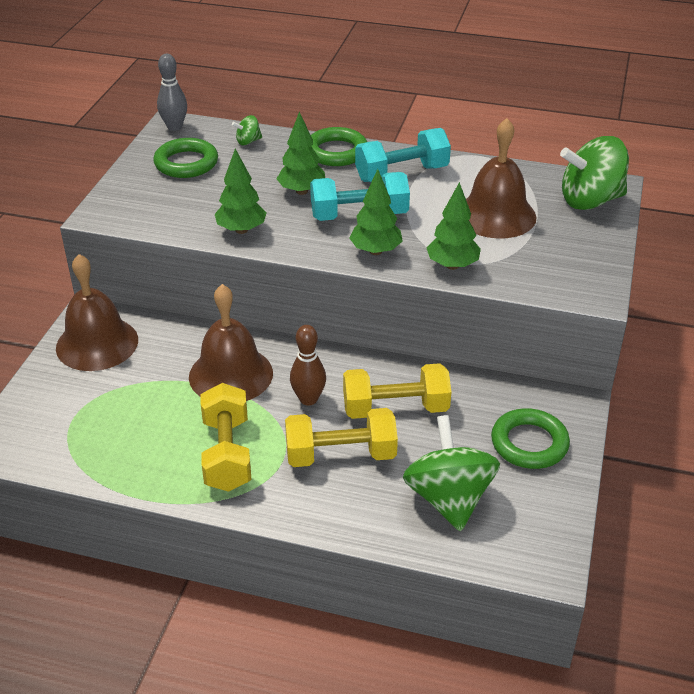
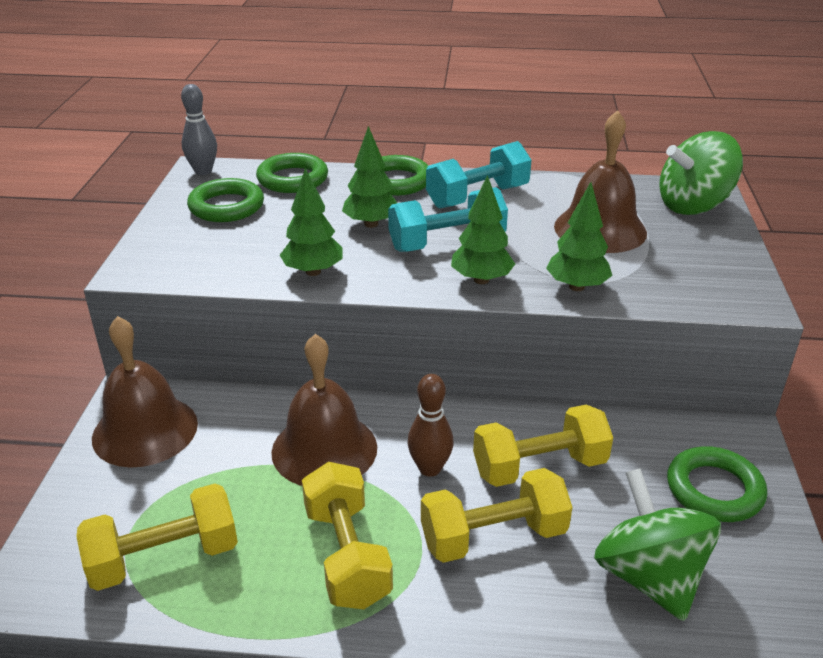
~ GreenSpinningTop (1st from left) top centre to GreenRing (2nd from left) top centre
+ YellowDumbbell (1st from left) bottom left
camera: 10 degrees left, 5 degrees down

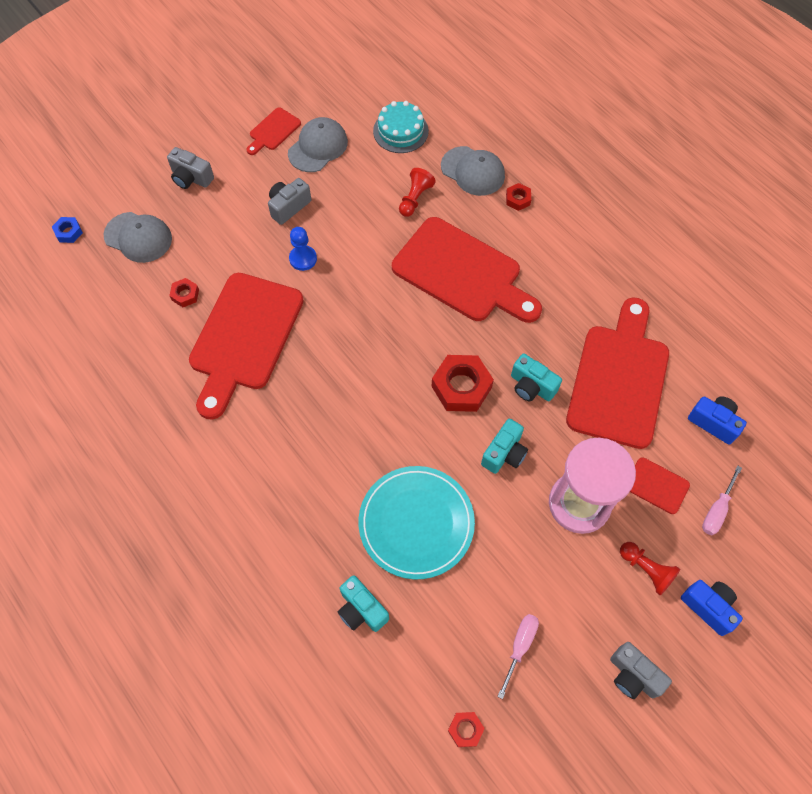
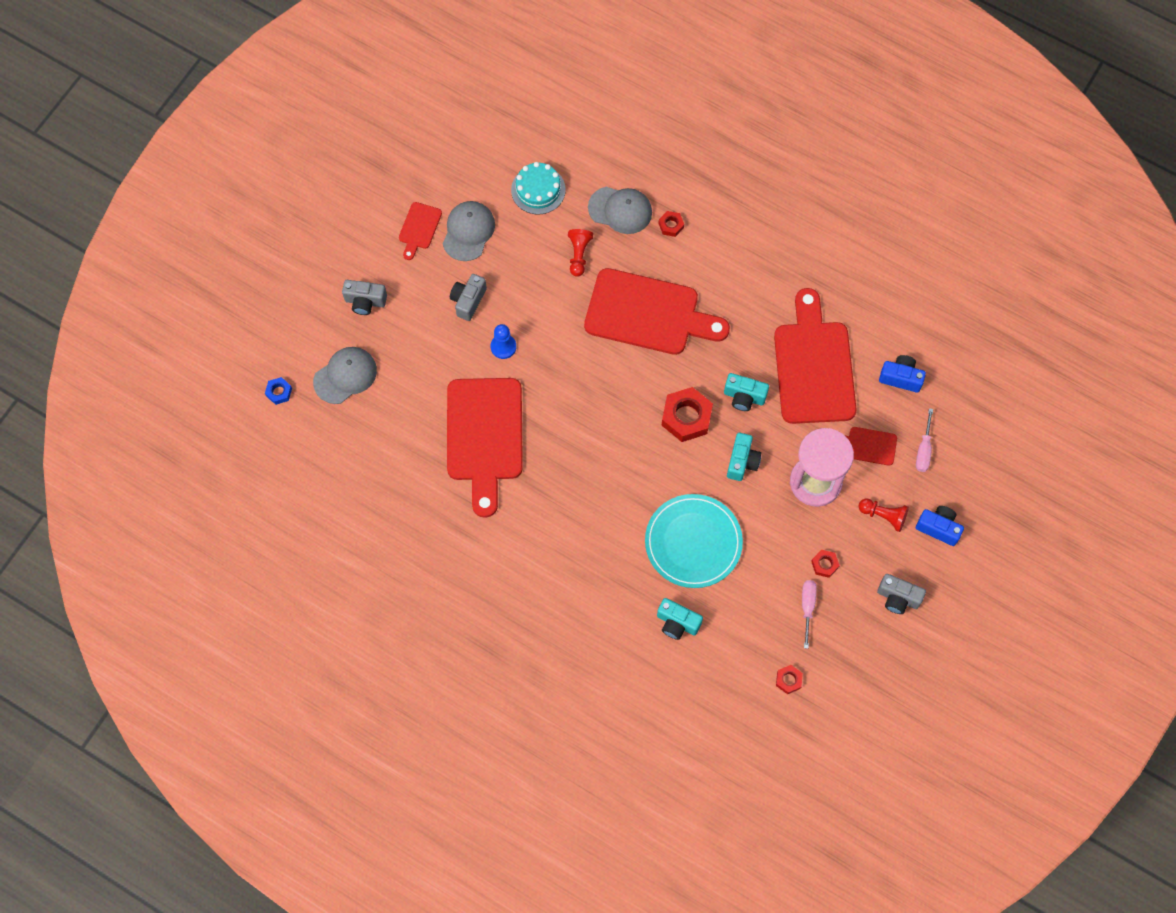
~ GreyCap (1st from left) top left = middle left 45 degrees counterclockwise
~ RedNut (1st from left in the first image) middle left to RedNut (4th from left) middle right
camera: 20 degrees left, 5 degrees up

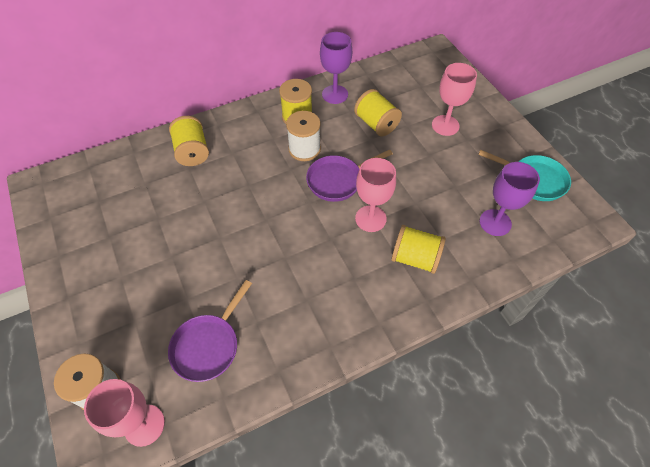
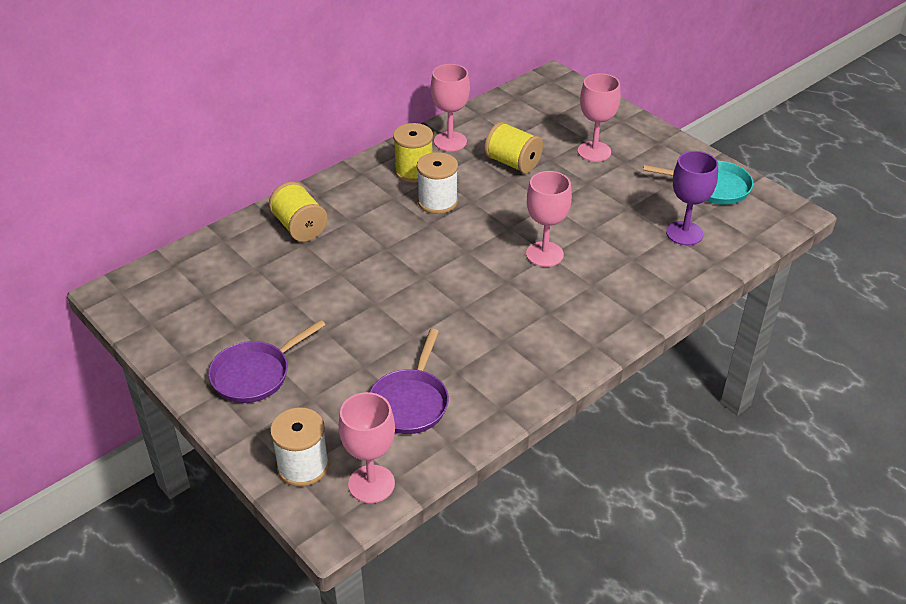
~ PurpleGoblet (1st from left) top centre to PinkGoblet (2nd from left) top centre
~ PurplePan (2nd from left in the first image) centre to PurplePan (1st from left) middle left
- YellowSpool (4th from left) centre
camera: 15 degrees left, 15 degrees down

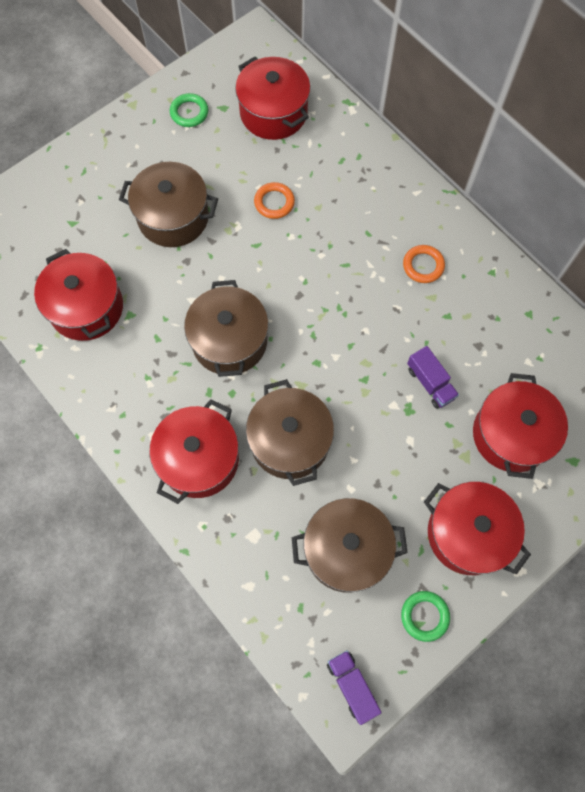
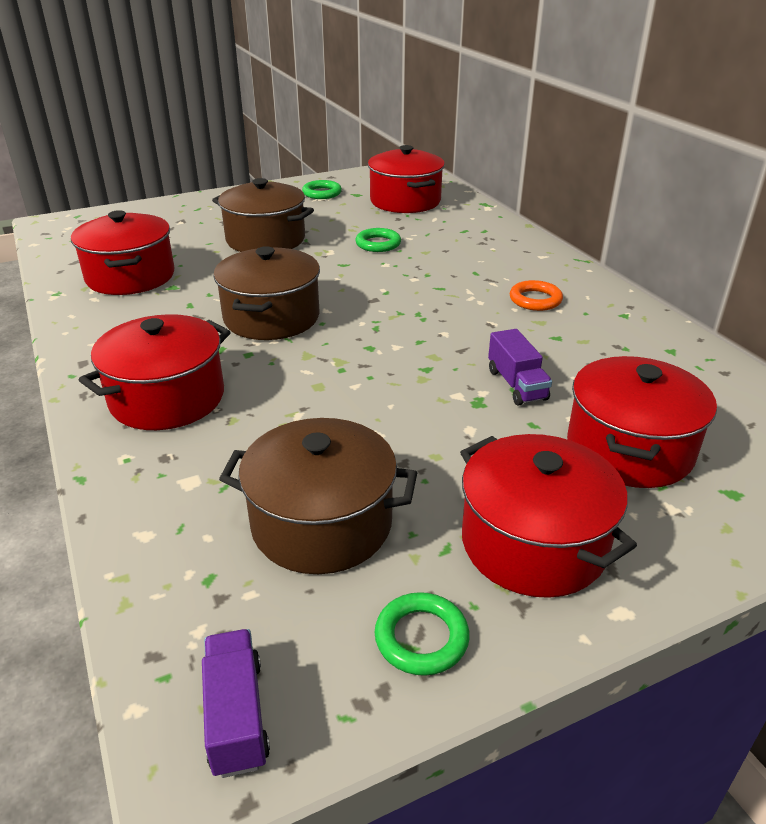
~ OrangeRing (1st from left) top centre to GreenRing (2nd from left) top centre
- BrownPot (3rd from left) centre
camera: 15 degrees right, 35 degrees down

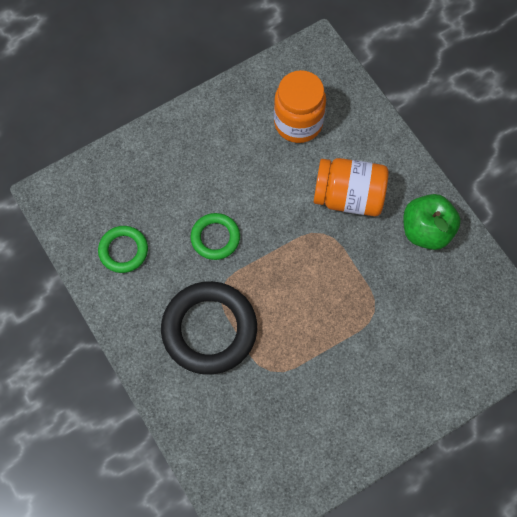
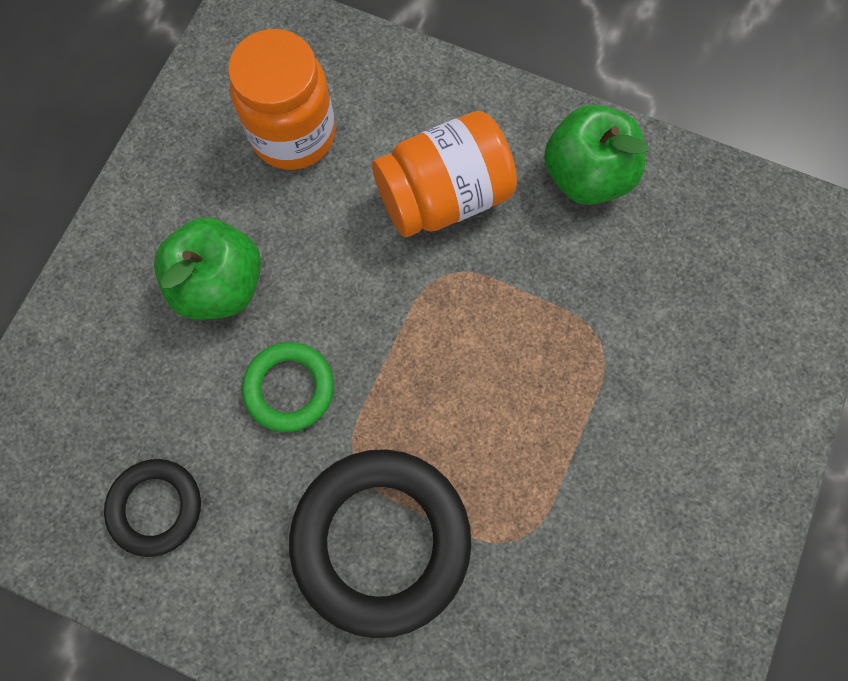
~ GreenRing (1st from left) middle left to BlackRing (1st from left) bottom left
+ GreenApple (1st from left) middle left
camera: 35 degrees left, 5 degrees up

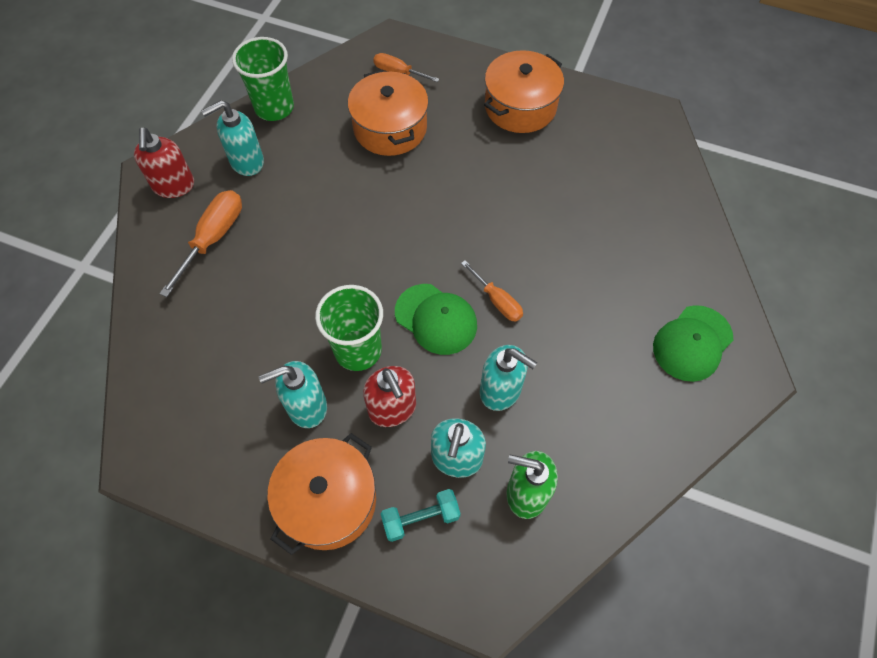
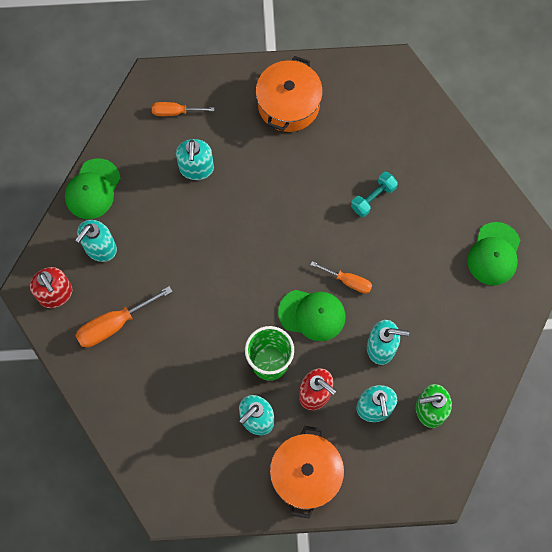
~ GreenCup (1st from left) top left to GreenCap (1st from left) middle left
~ OrangePot (2nd from left) top centre to TurquoiseSoapDispenser (2nd from left) top centre
~ OrangeScrewdriver (1st from left) middle left = middle left 120 degrees counterclockwise
~ TurquoiseDumbbell bottom centre to middle right
camera: 25 degrees left, 10 degrees up

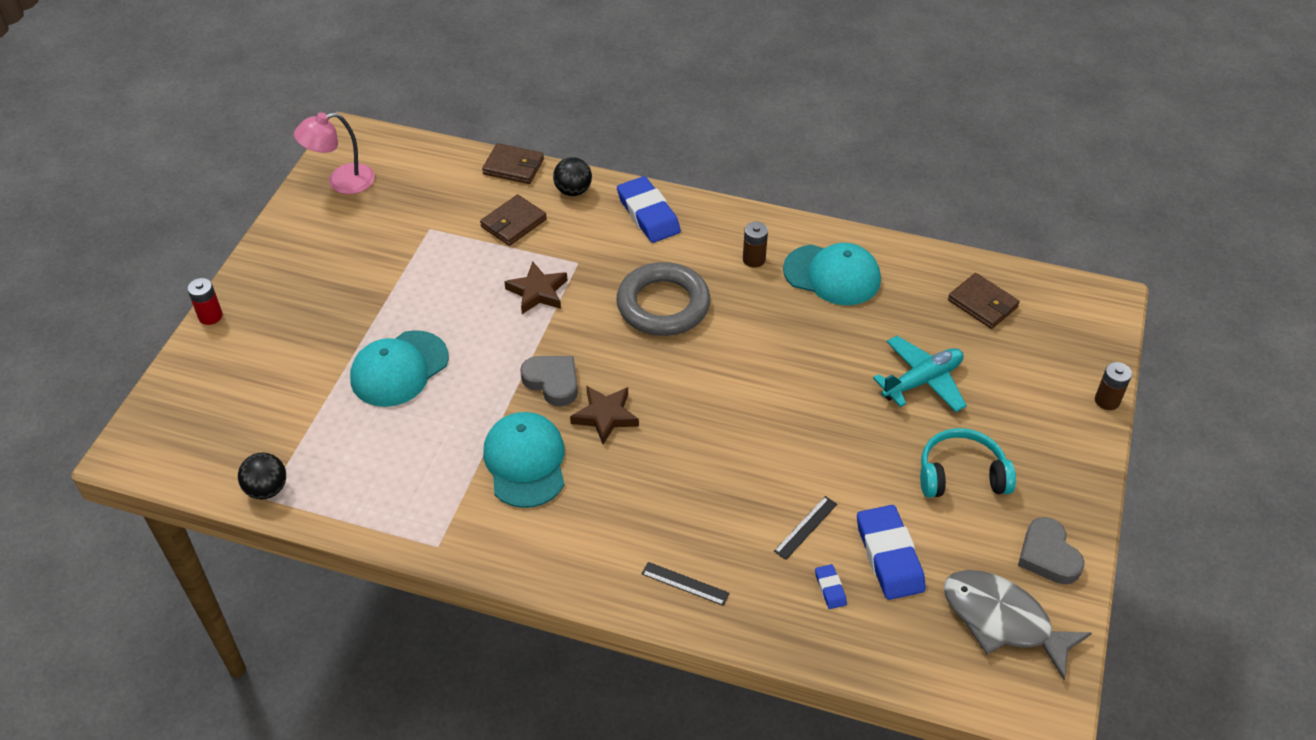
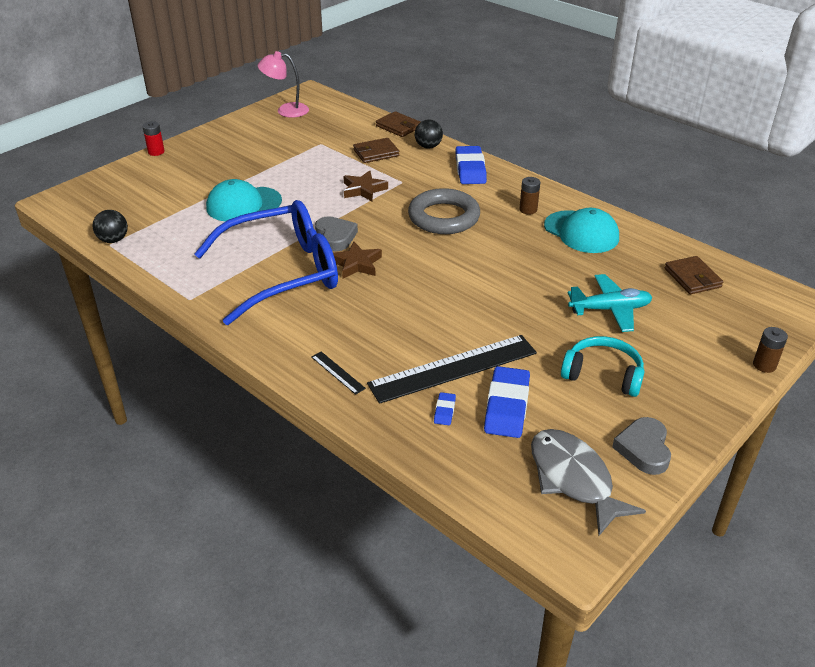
~ TurquoiseCap (2nd from left) centre to BlueGlasses middle left
~ BlackRuler (2nd from left) bottom centre = centre x2.41
camera: 25 degrees right, 10 degrees down

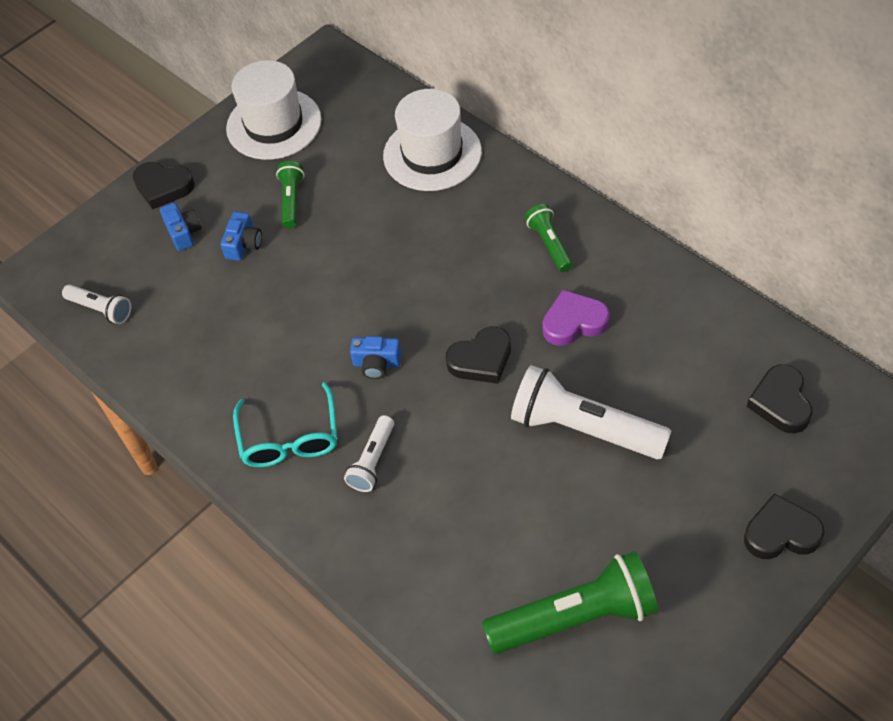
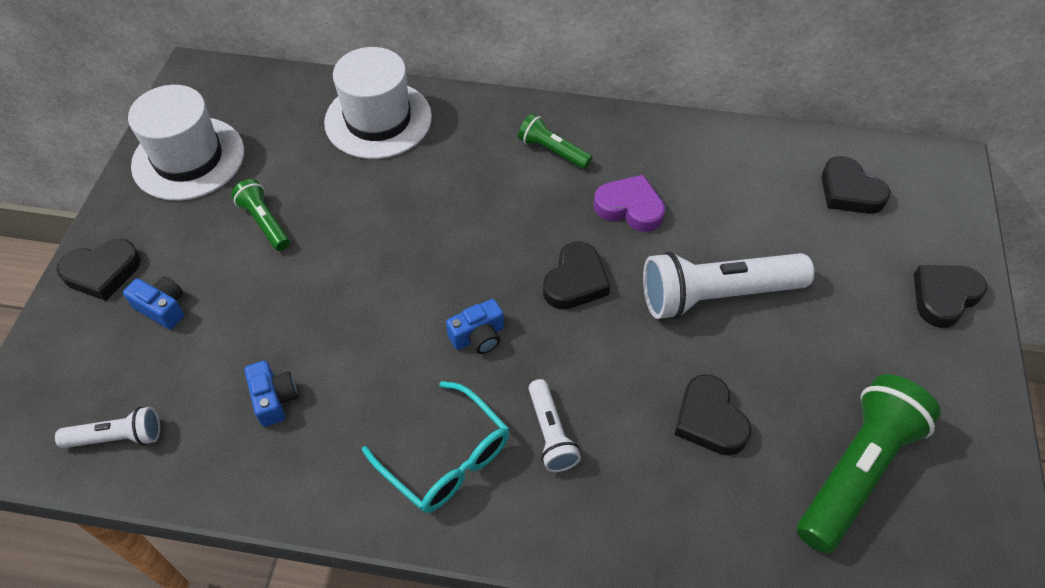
~ BlueCamera (2nd from left) top left to bottom left
~ PurpleHeart centre = centre 75 degrees clockwise
+ BlackHeart (3rd from left) bottom right
camera: 40 degrees left, 0 degrees up

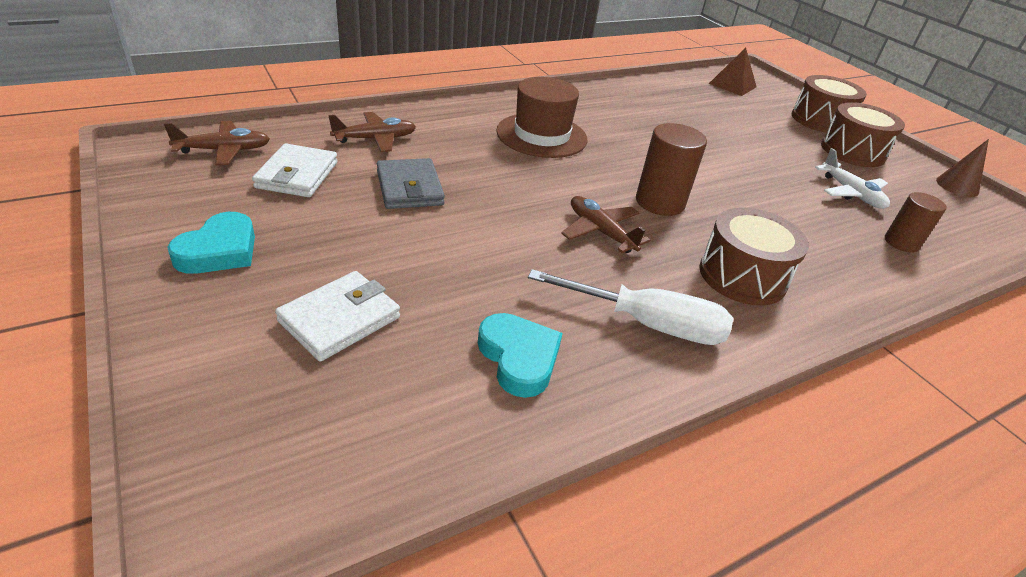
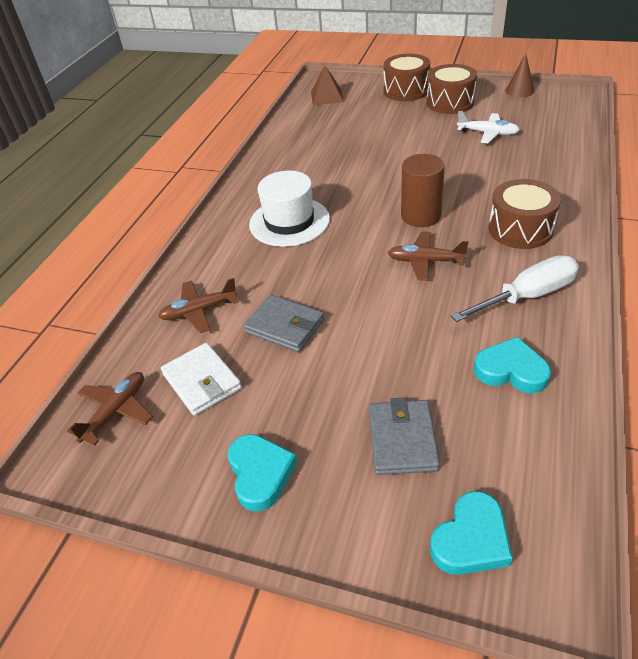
~ BrownHat top centre to WhiteHat top centre
~ BrownPlane (2nd from left) top centre = middle left 135 degrees counterclockwise
- BrownCylinder (2nd from left) middle right
~ WhiteWallet (2nd from left) middle left to GreyWallet (2nd from left) centre
+ TurquoiseHeart (2nd from left) bottom right
camera: 35 degrees left, 5 degrees up

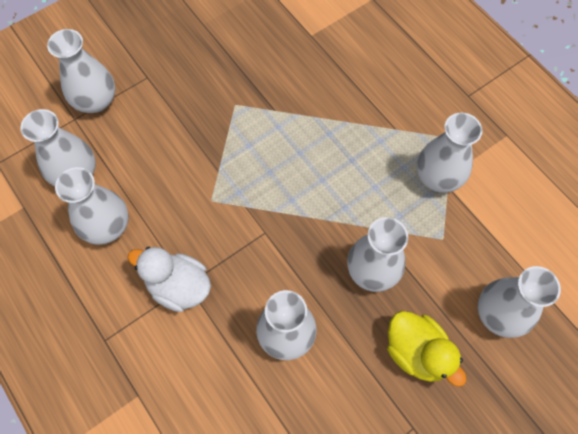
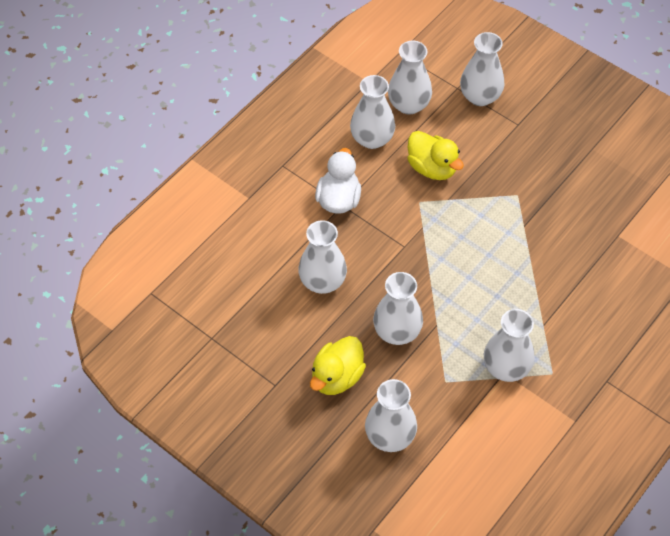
+ YellowDuck (2nd from left) top centre
camera: 75 degrees right, 10 degrees down

